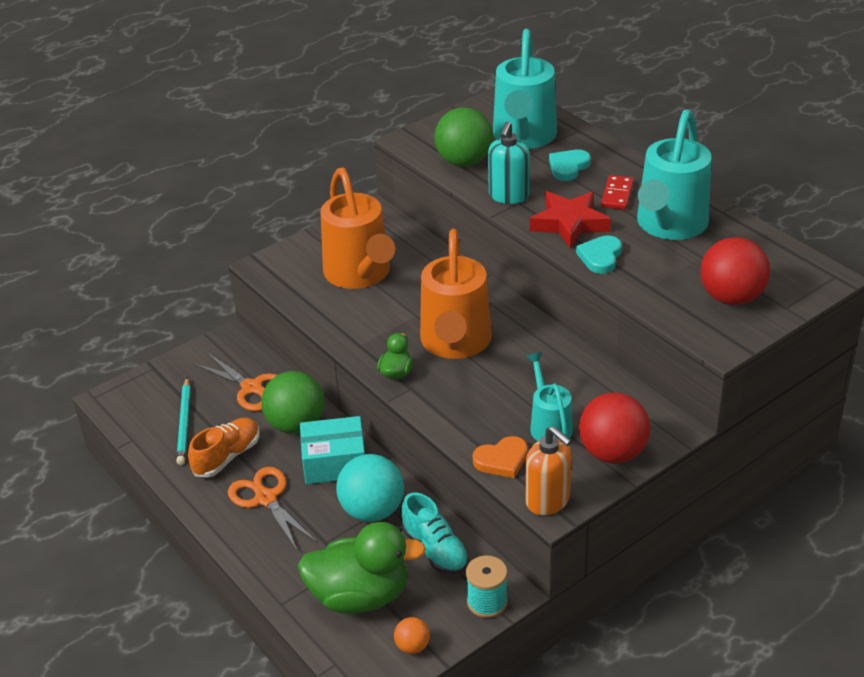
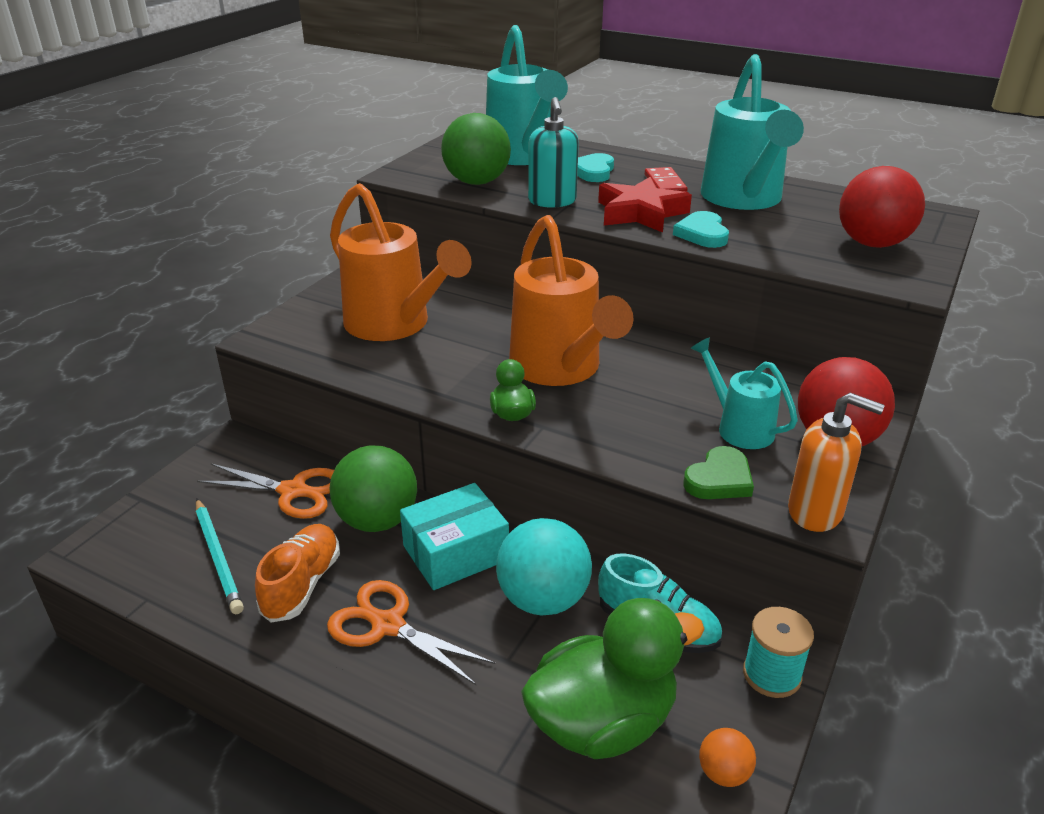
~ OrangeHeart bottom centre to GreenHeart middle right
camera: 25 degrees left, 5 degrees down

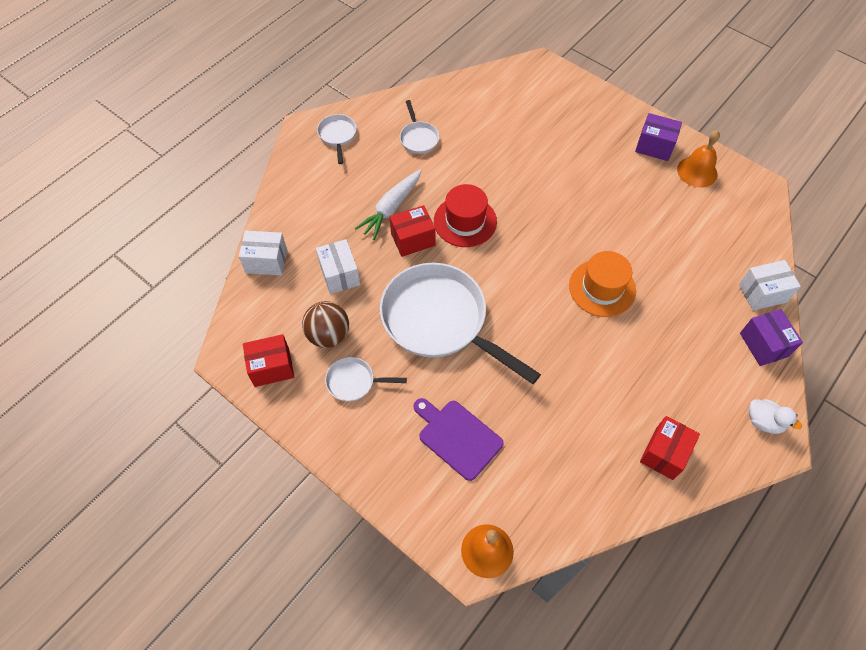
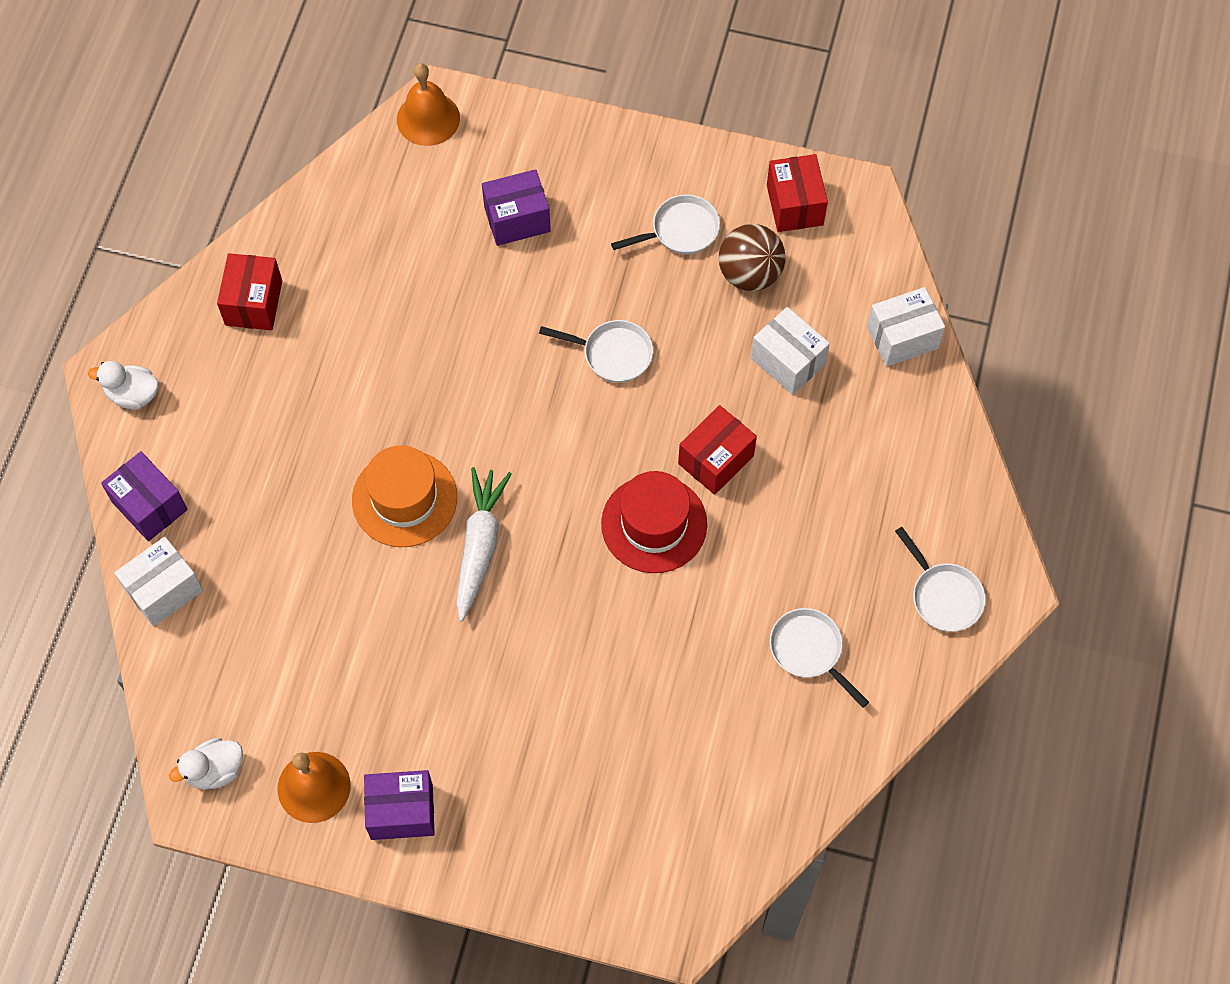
~ WhiteCarrot top centre to centre
~ WhitePan (4th from left in the first image) centre = centre x0.44
~ RedBox (1st from left in the first image) middle left = top centre 60 degrees counterclockwise
~ PurpleCuttingBoard bottom centre to PurpleBox (3rd from left) top centre
+ WhiteDuck (2nd from left) bottom left
camera: 155 degrees right, 5 degrees up

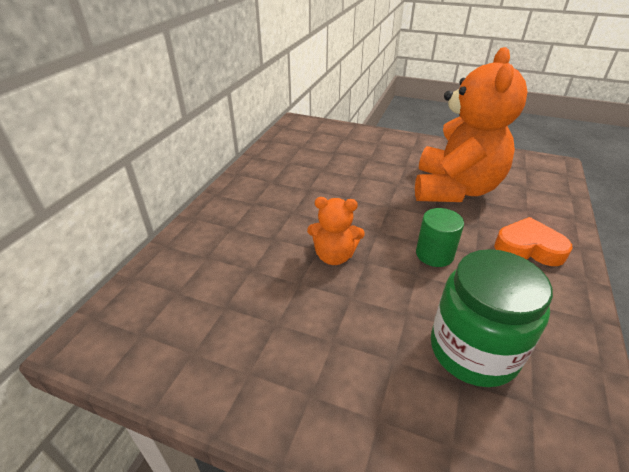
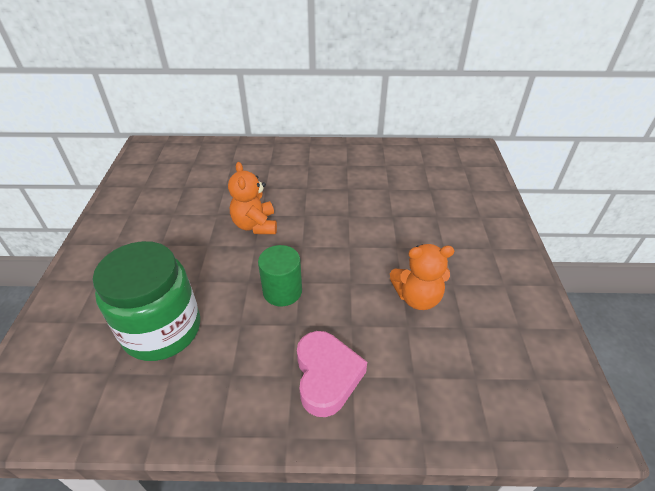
~ OrangeTeddyBear (2nd from left) top right = centre x0.47
~ OrangeHeart middle right to PinkHeart bottom centre
camera: 70 degrees right, 5 degrees up

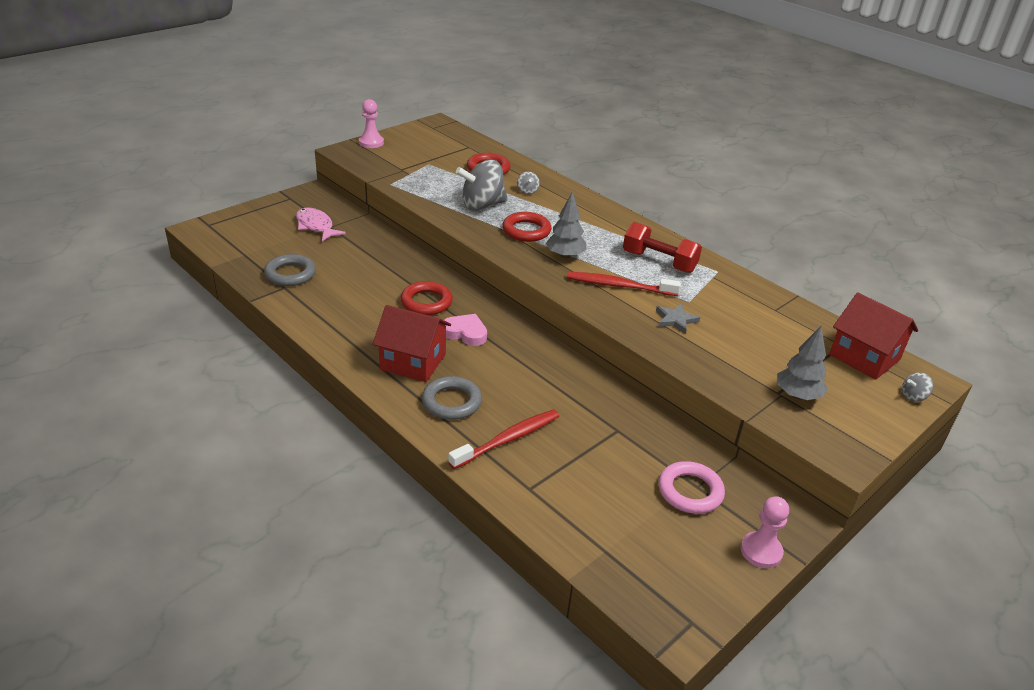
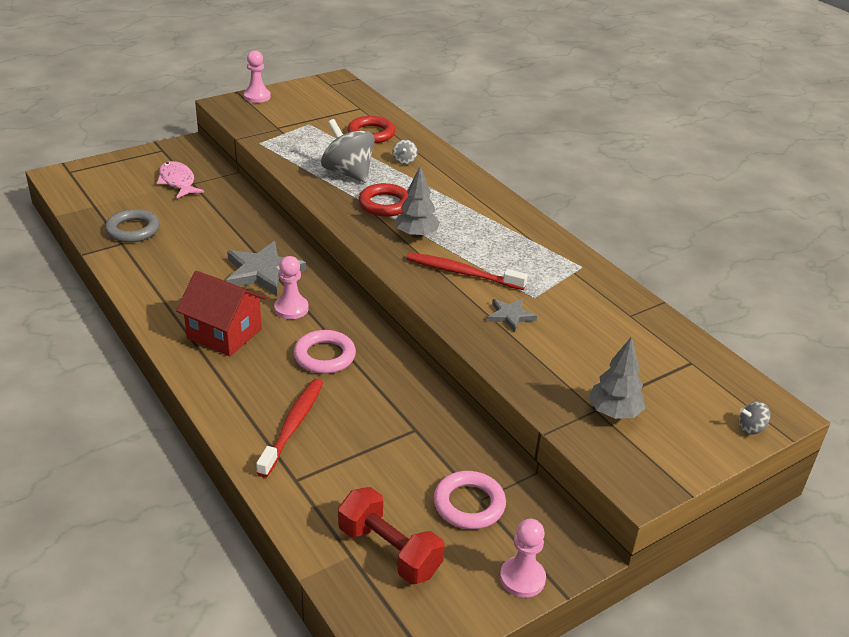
~ GreySpinningTop (1st from left) top centre = top centre 60 degrees clockwise
~ RedDumbbell centre to bottom centre
~ RedRing (1st from left) centre to GreyStar (1st from left) middle left
- RedHouse (2nd from left) middle right
~ PinkHeart centre to PinkPawn (2nd from left) centre
- GreyRing (2nd from left) centre
~ RedToothbrush (1st from left) centre = bottom centre 45 degrees counterclockwise
+ PinkRing (1st from left) centre
camera: 10 degrees right, 0 degrees up

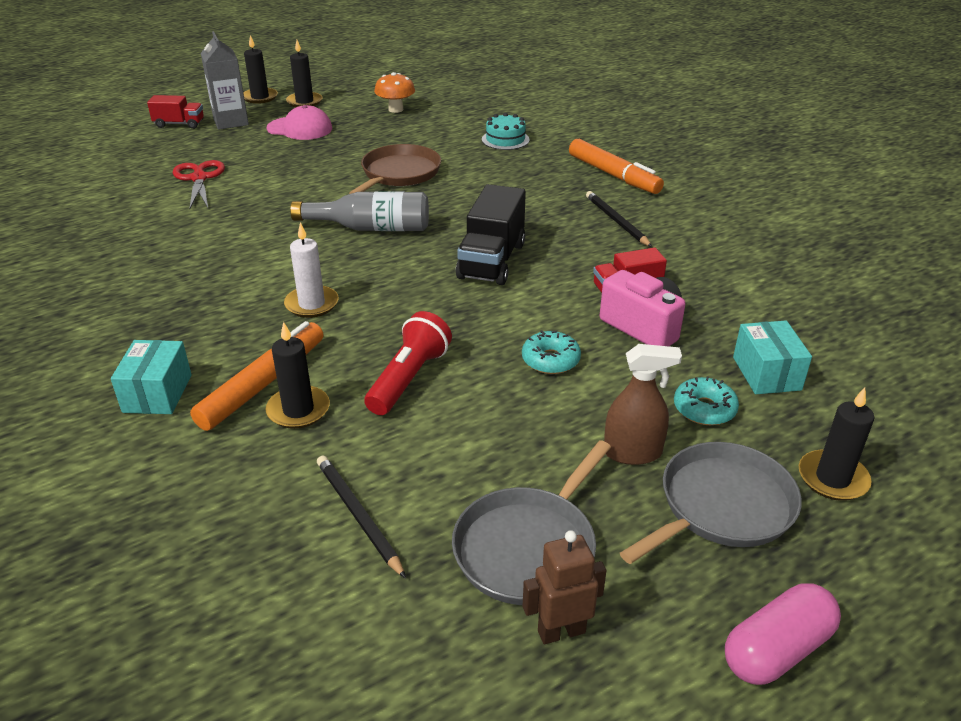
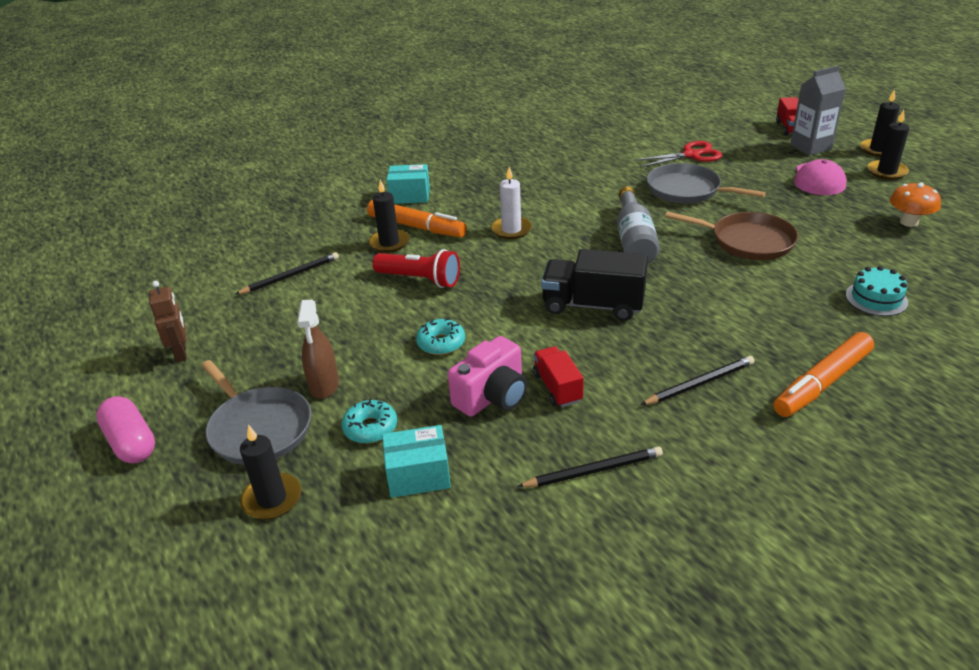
~ GreyPan (1st from left in the first image) bottom centre to GreyPan (2nd from left) top right
+ BlackPencil (2nd from left) bottom centre
camera: 90 degrees right, 0 degrees up

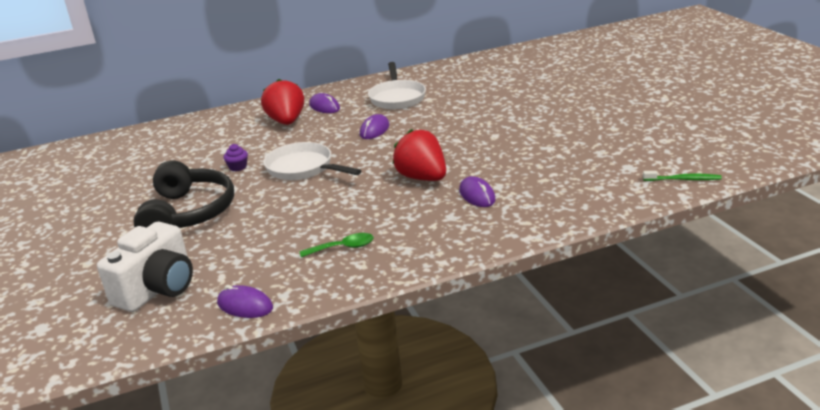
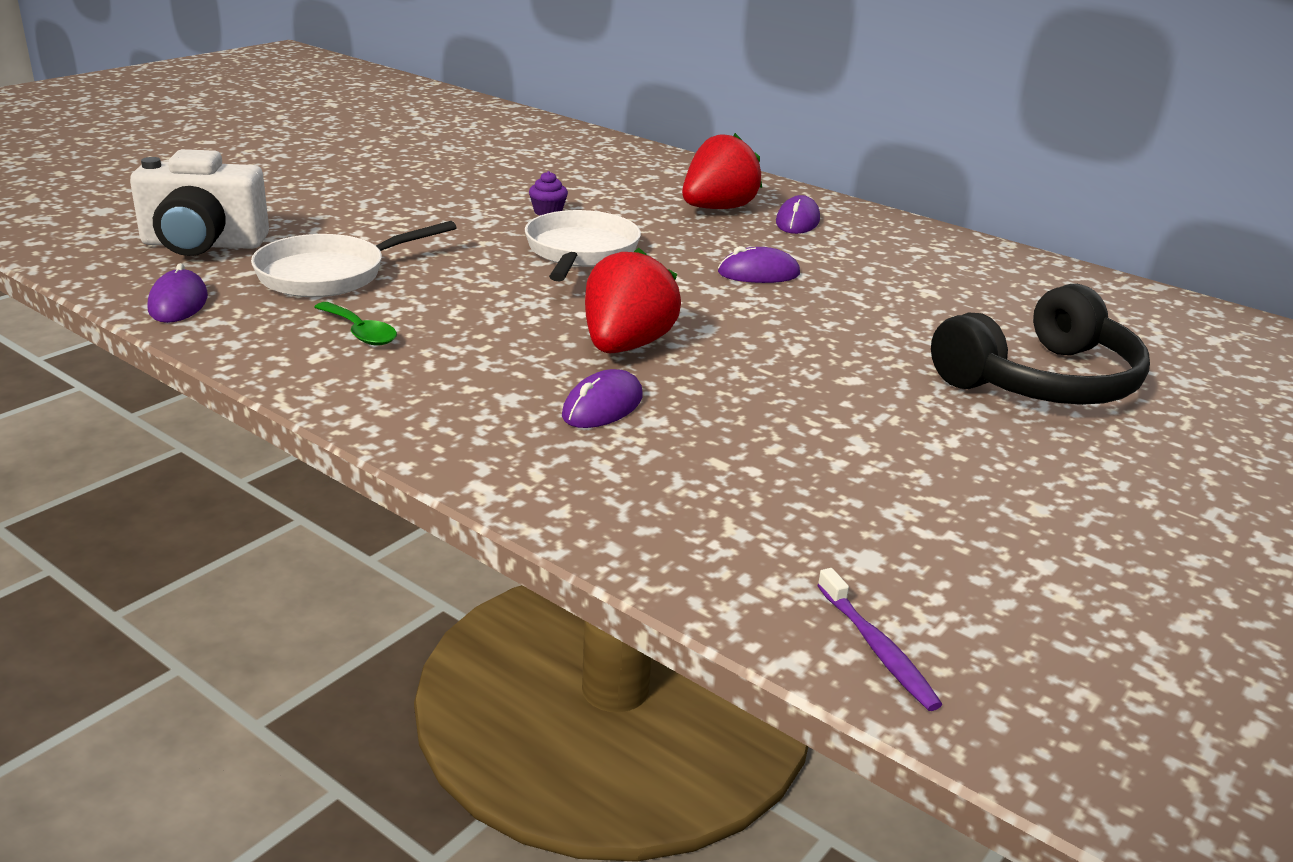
~ WhitePan (2nd from left in the first image) top centre to WhitePan (1st from left) top left
~ BlackHeadphones middle left to middle right
~ GreenToothbrush middle right to PurpleToothbrush bottom right
camera: 55 degrees right, 0 degrees up

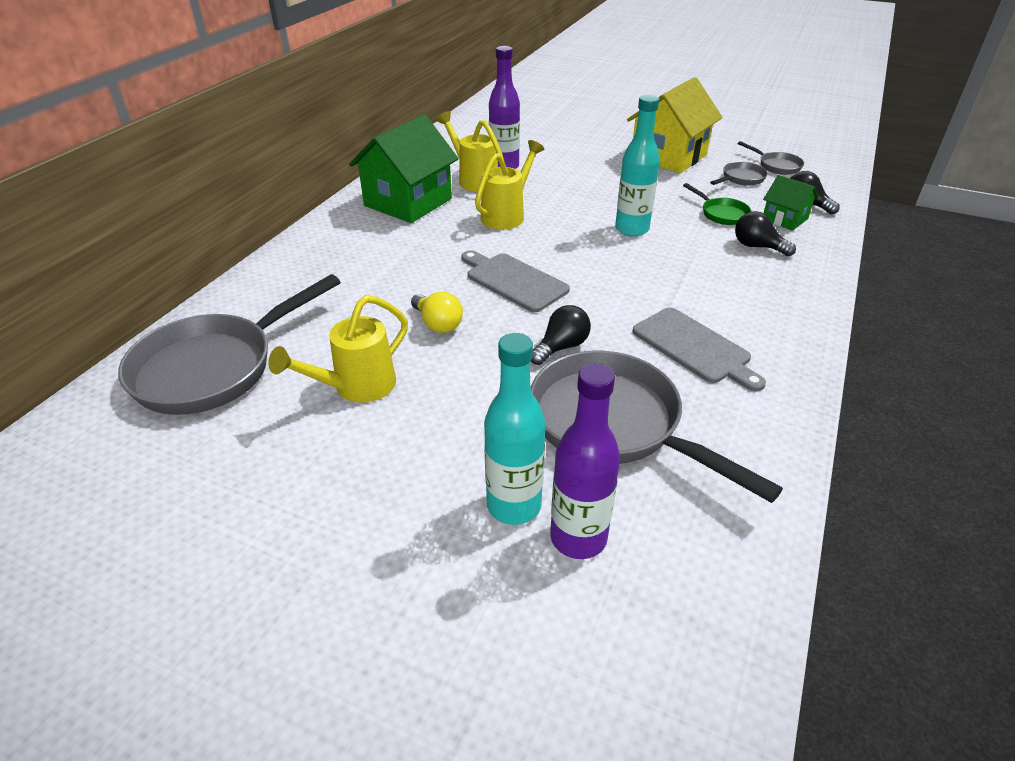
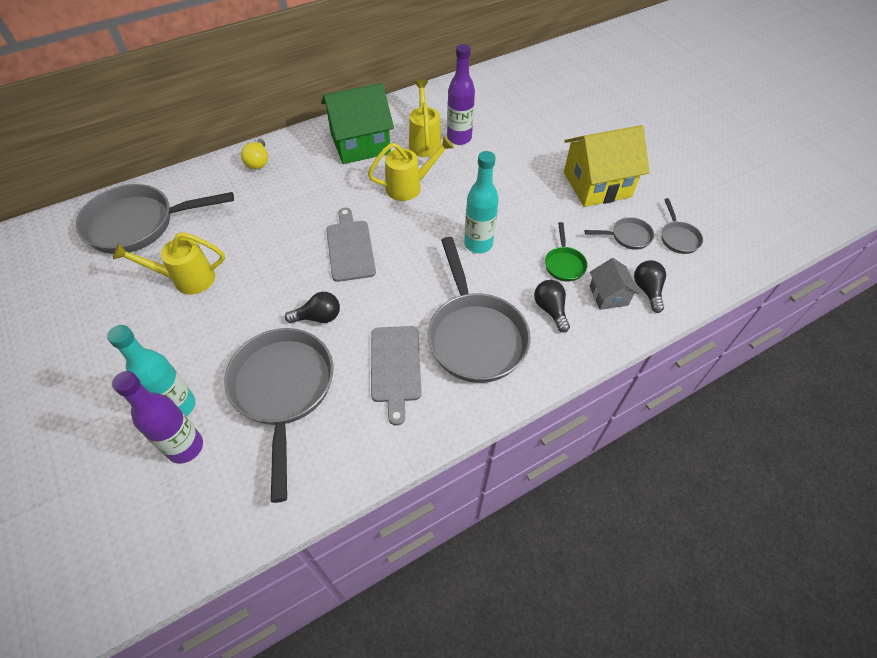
~ GreenHouse (2nd from left) top right to GreyHouse middle right
~ YellowLightBulb centre to top left
+ GreyPan (3rd from left) centre
camera: 35 degrees right, 15 degrees up

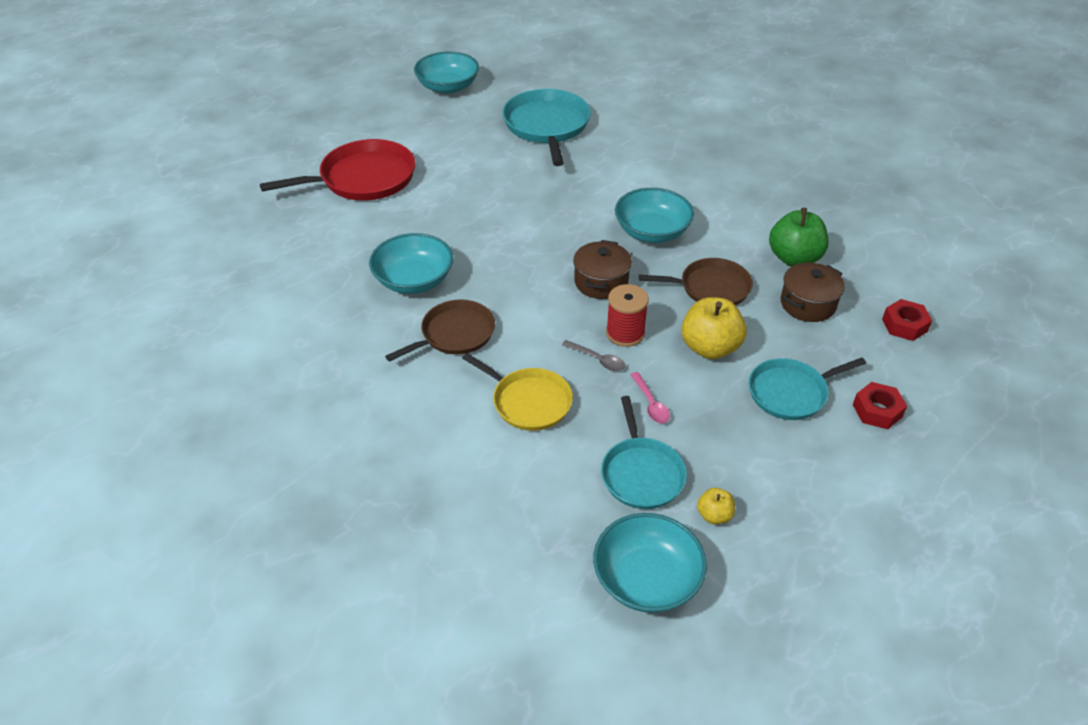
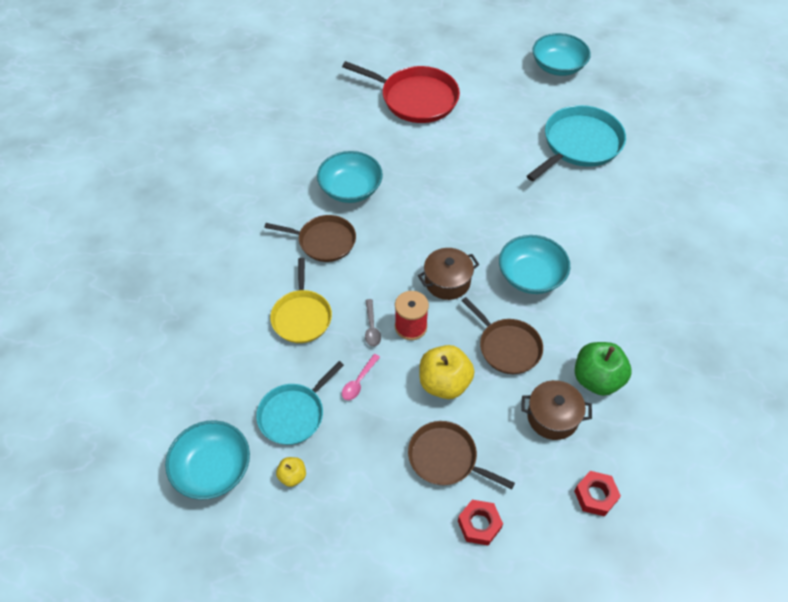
~ TurquoisePan (3rd from left) middle right to BrownPan (2nd from left) bottom centre
camera: 50 degrees right, 10 degrees up

